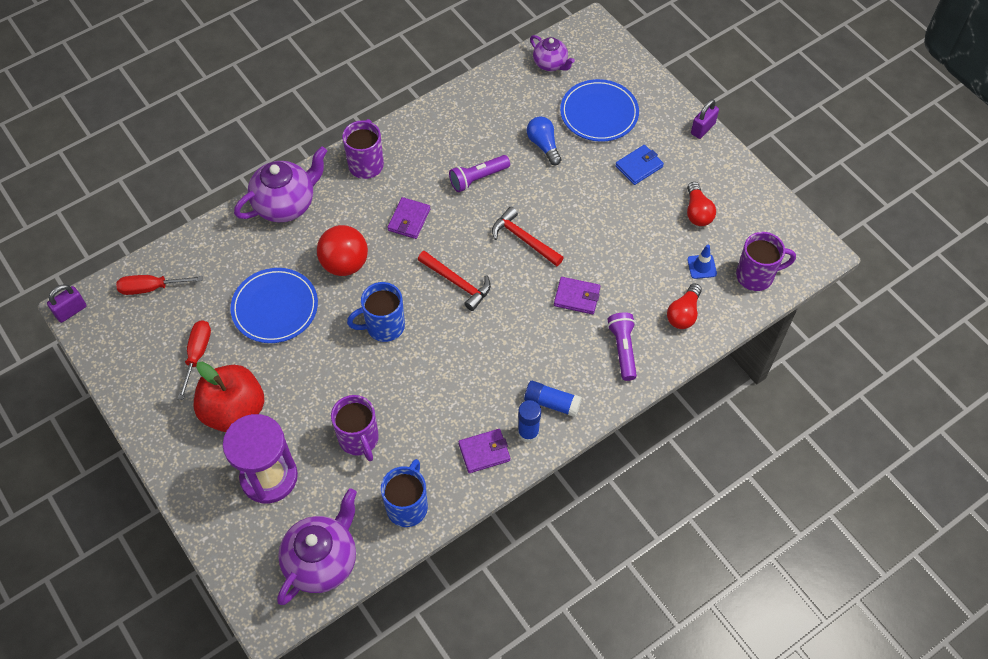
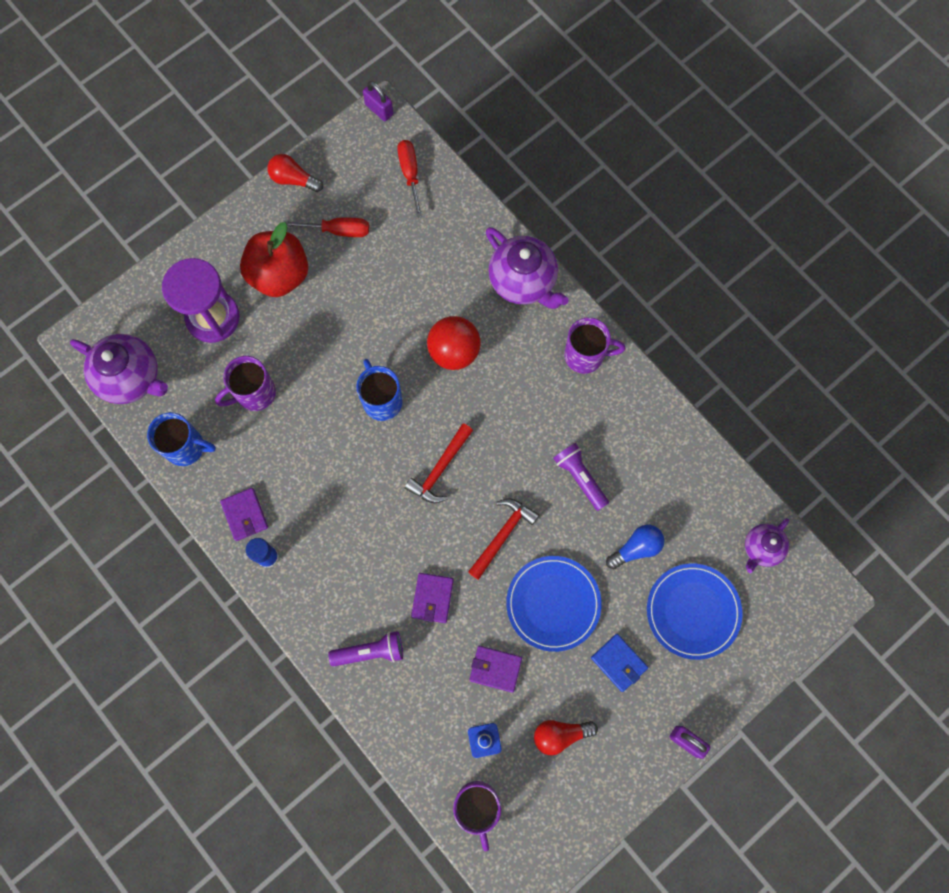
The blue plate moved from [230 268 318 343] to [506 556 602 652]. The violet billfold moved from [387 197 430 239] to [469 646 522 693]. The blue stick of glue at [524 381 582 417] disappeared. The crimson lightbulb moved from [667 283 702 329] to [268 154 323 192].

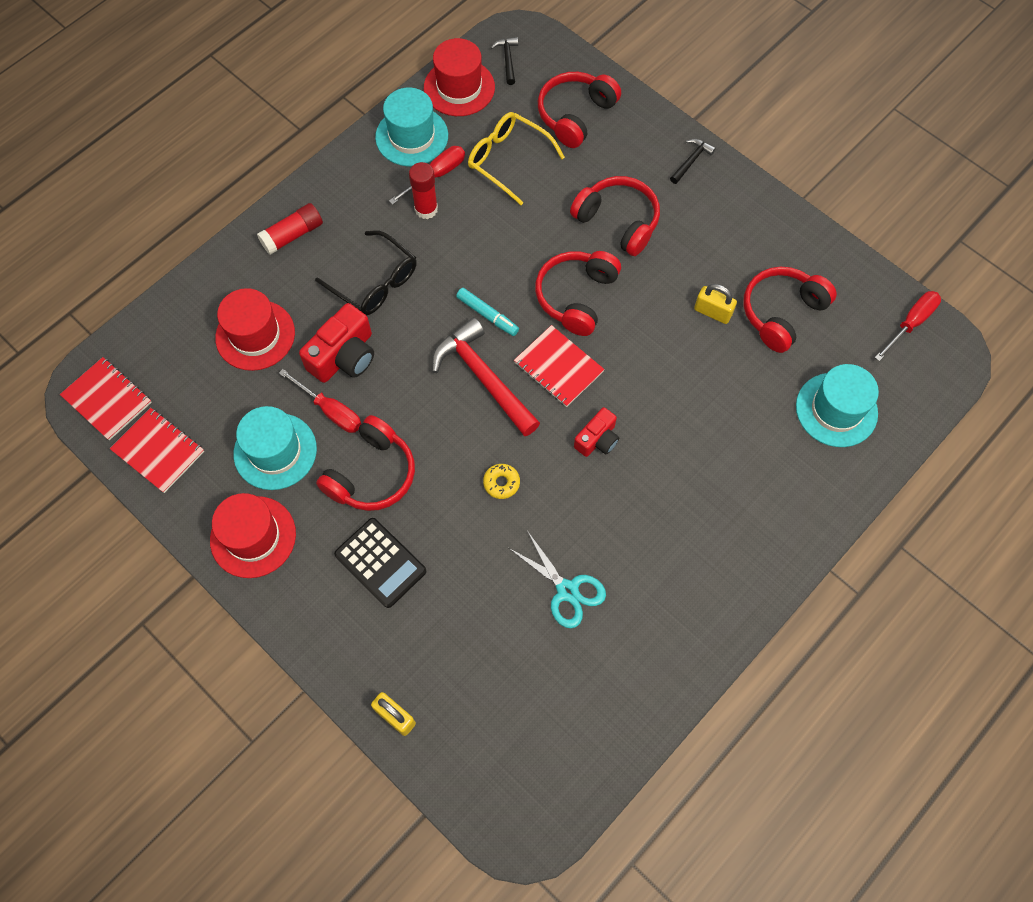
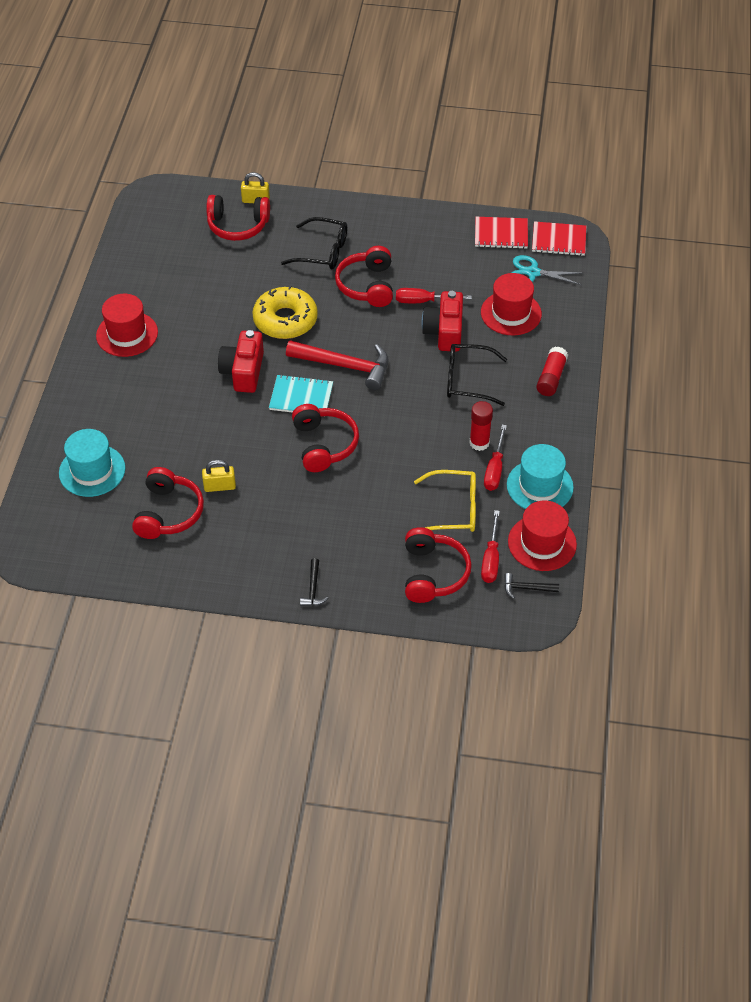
The crimson tall hat moved from [210 493 296 578] to [96 294 158 357]. The aqua tall hat at [234 406 317 490] disappeared. The ebony pocket calculator at [334 518 426 608] was replaced by the ebony glasses at [281 217 347 270]. The aqua felt pen at [456 288 519 336] disappeared. The yellow glazed donut at [483 464 520 499] changed to 2.41 times the size. The ebony claw hammer at [491 37 518 85] turned 135 degrees clockwise. The aqua pair of scissors moved from [509 532 606 628] to [512 255 583 285]. The crimson exercise book at [514 325 605 407] became the aqua exercise book at [269 374 333 413]. The crimson over-ear headphones moved from [570 176 660 256] to [206 195 270 241]. The crimson compact camera at [574 407 619 457] changed to 1.62 times the size. The crimson hand screwdriver moved from [875 291 941 361] to [481 510 500 583].

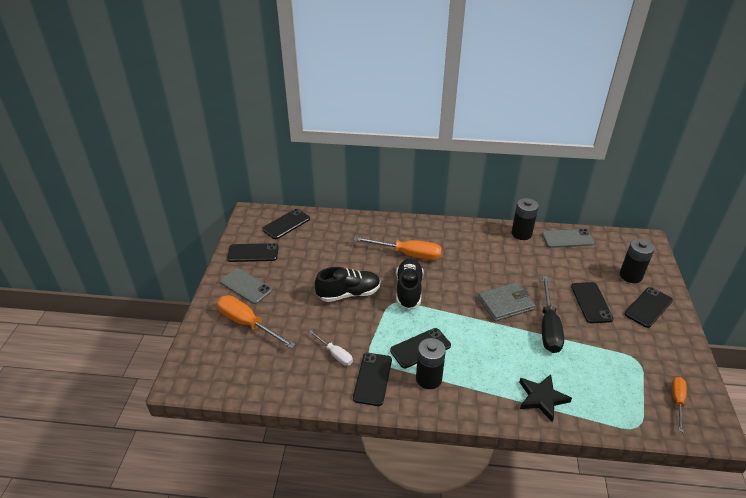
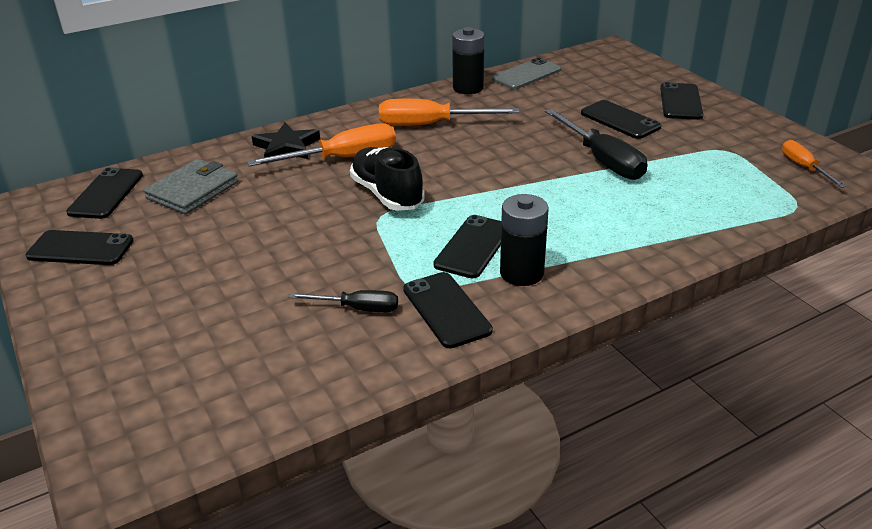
The orange-coloured hand screwdriver moved from [217 295 296 349] to [379 99 520 126]. The grey mobile phone at [220 268 272 304] disappeared. The ebony mobile phone at [227 243 279 262] turned 45 degrees clockwise. The snow-white hand screwdriver at [308 330 353 366] became the ebony hand screwdriver at [289 290 398 312]. The ebony shoe at [315 267 381 302] disappeared. The grey billfold moved from [478 282 535 321] to [144 159 239 214]. The ebony star moved from [519 374 572 422] to [251 122 320 159]. The ebony battery at [620 238 655 283] disappeared.

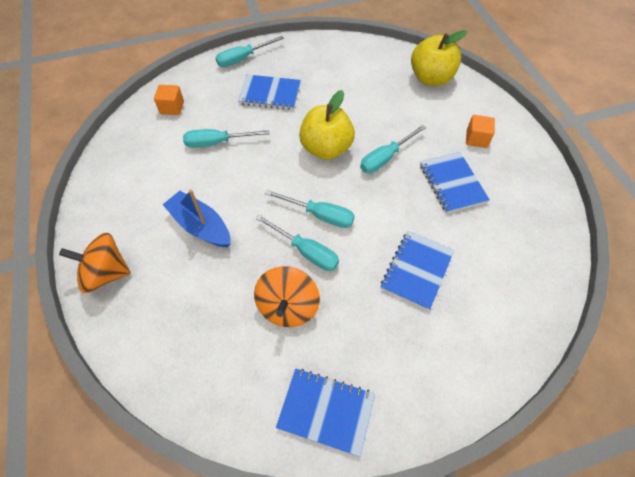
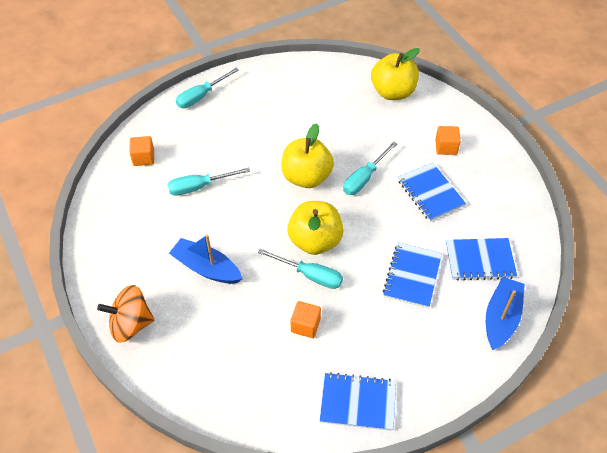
The blue exercise book moved from [238 74 301 110] to [446 238 517 281]. The orange-coloured toy top at [254 266 320 327] was replaced by the orange-coloured block at [290 301 321 338]. The aqua hand screwdriver at [265 190 355 228] was replaced by the yellow apple at [287 201 343 255]. The blue toy boat at [486 277 525 350] appeared.

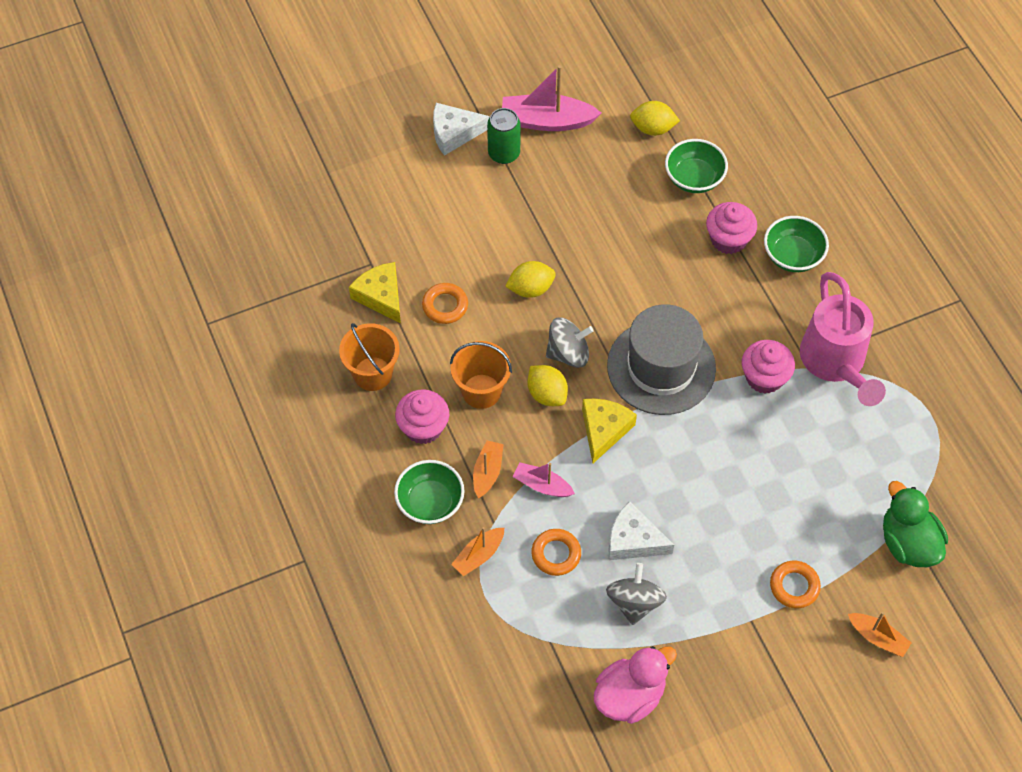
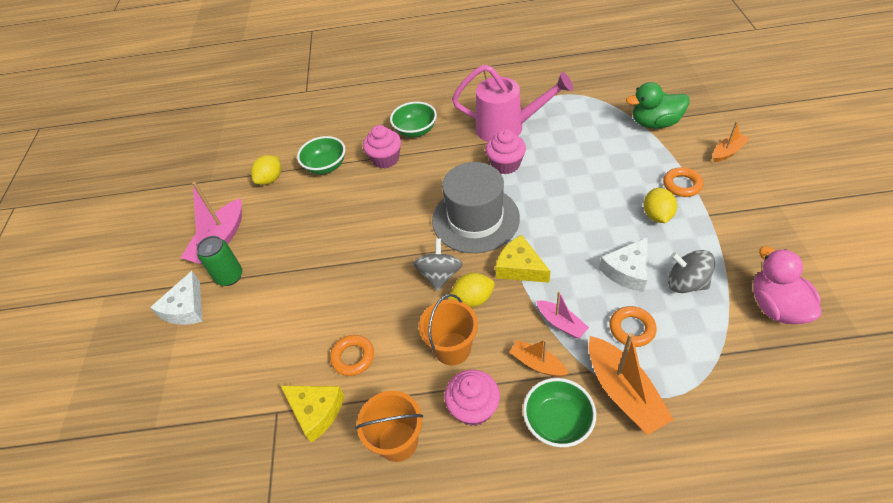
The yellow cheese wedge at [349 262 401 324] turned 135 degrees counterclockwise. The orange-coloured toy boat at [451 527 504 576] changed to 1.74 times the size. The yellow toy lemon moved from [505 261 556 298] to [643 188 677 223]. The rosy toy boat at [513 463 575 497] turned 90 degrees counterclockwise.

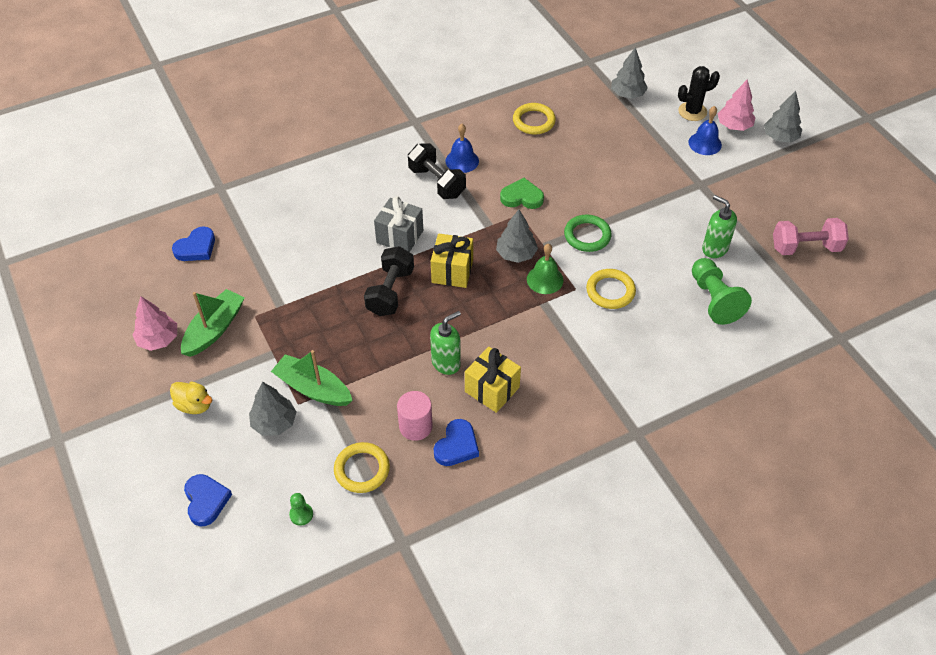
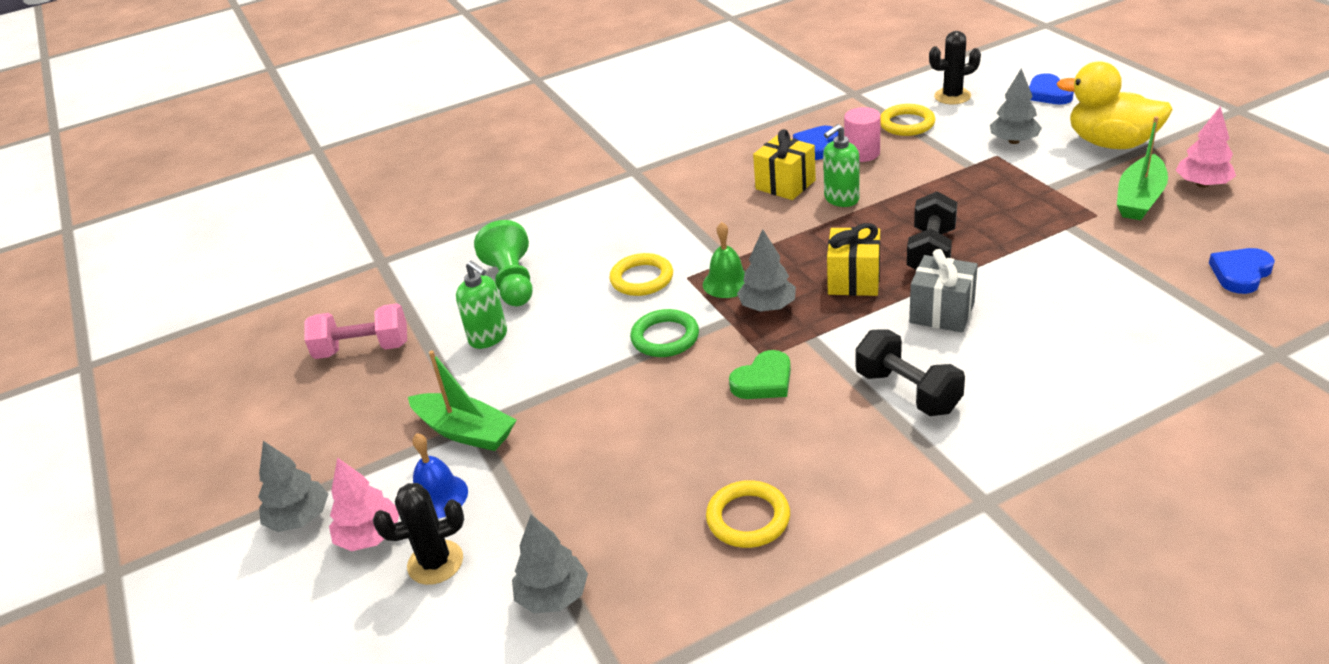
The yellow duck at [170 381 212 414] changed to 1.96 times the size. The emerald toy boat moved from [271 350 353 406] to [408 351 516 451]. The emerald pawn at [289 493 313 526] was replaced by the ebony prickly plant at [929 31 981 104]. The blue hand bell at [446 124 479 173] disappeared. The emerald heart at [500 178 544 209] turned 45 degrees counterclockwise.

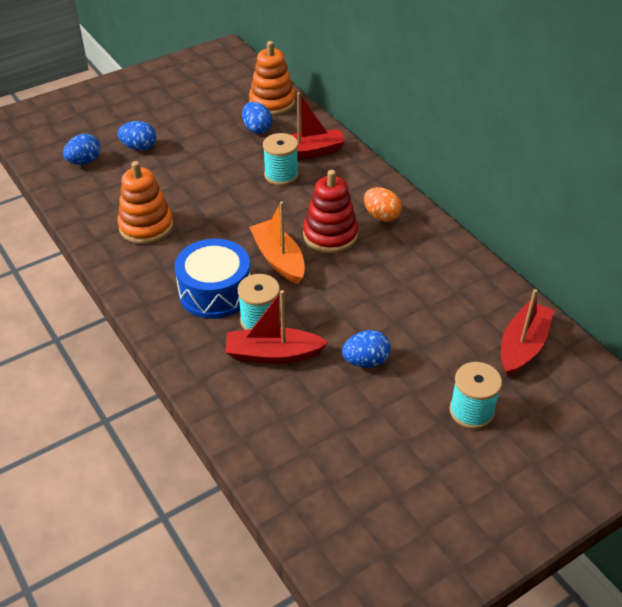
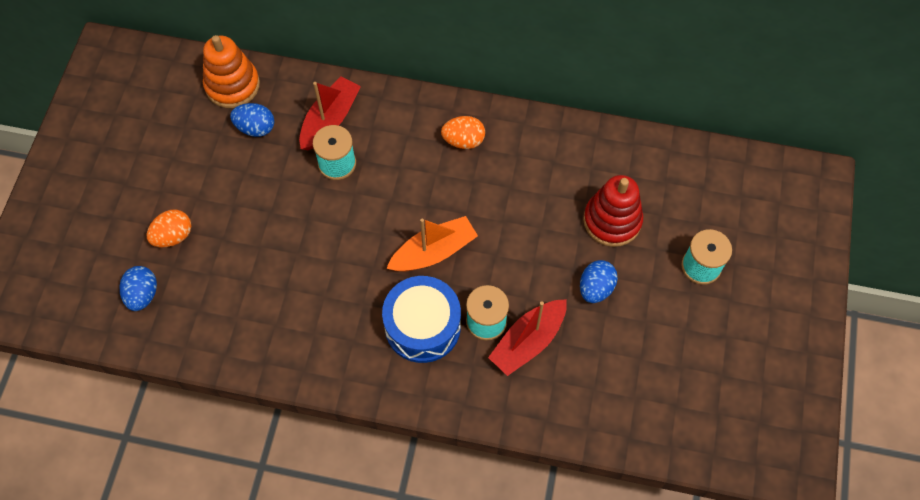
The orange-coloured stacking rings at [117 161 174 244] disappeared. The blue toy egg at [118 121 156 151] became the orange-coloured toy egg at [147 209 191 247]. The orange-coloured toy boat at [249 201 305 284] turned 135 degrees clockwise. The crimson stacking rings moved from [303 170 358 253] to [583 175 643 247]. The crimson toy boat at [501 289 554 376] disappeared.

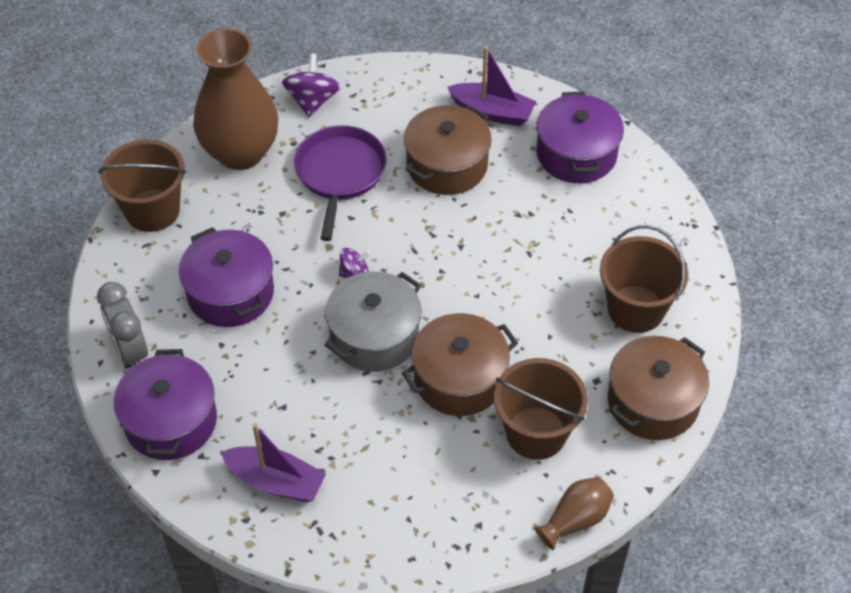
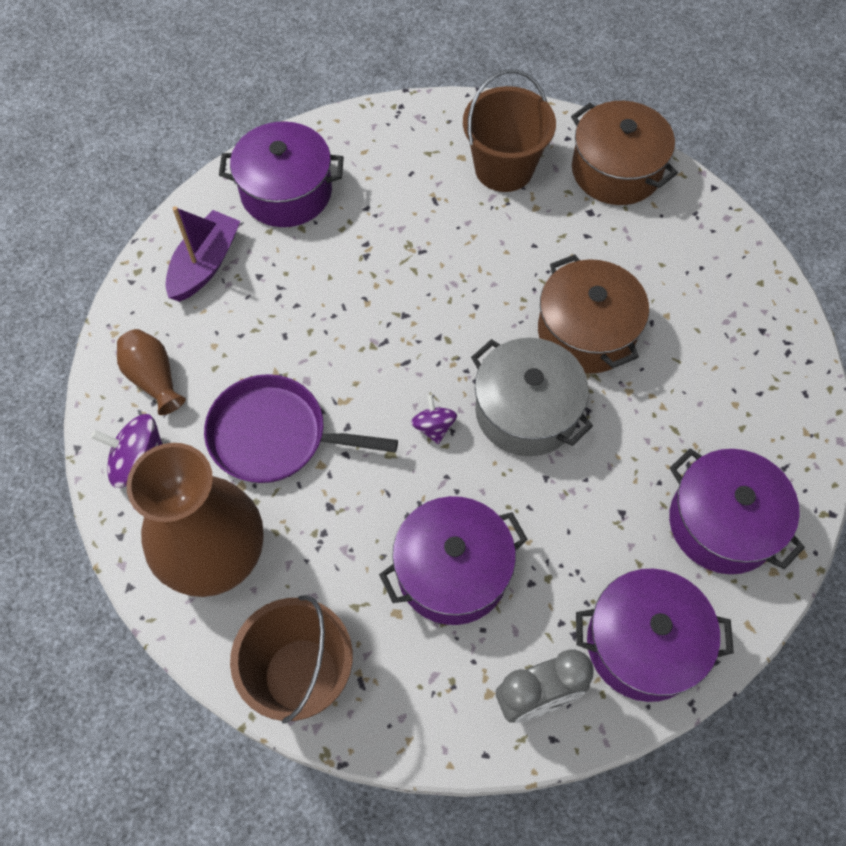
The violet toy boat at [220 423 326 502] was replaced by the violet stockpot at [669 448 805 574]. The brown stockpot at [404 105 492 195] disappeared. The brown sand bucket at [494 358 588 460] disappeared. The brown flower vase moved from [534 477 614 550] to [117 329 186 415].

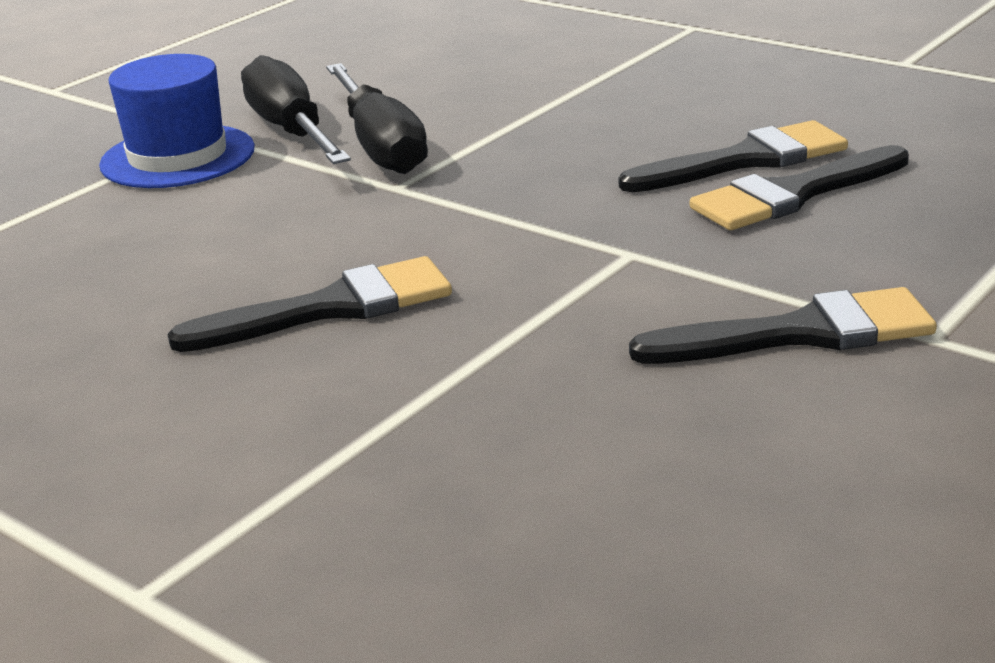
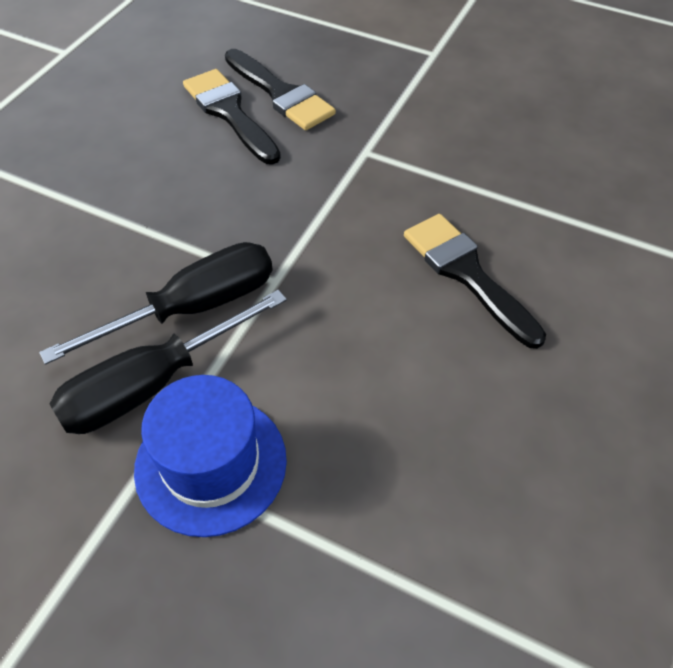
The ebony brush at [629 287 937 364] disappeared.

